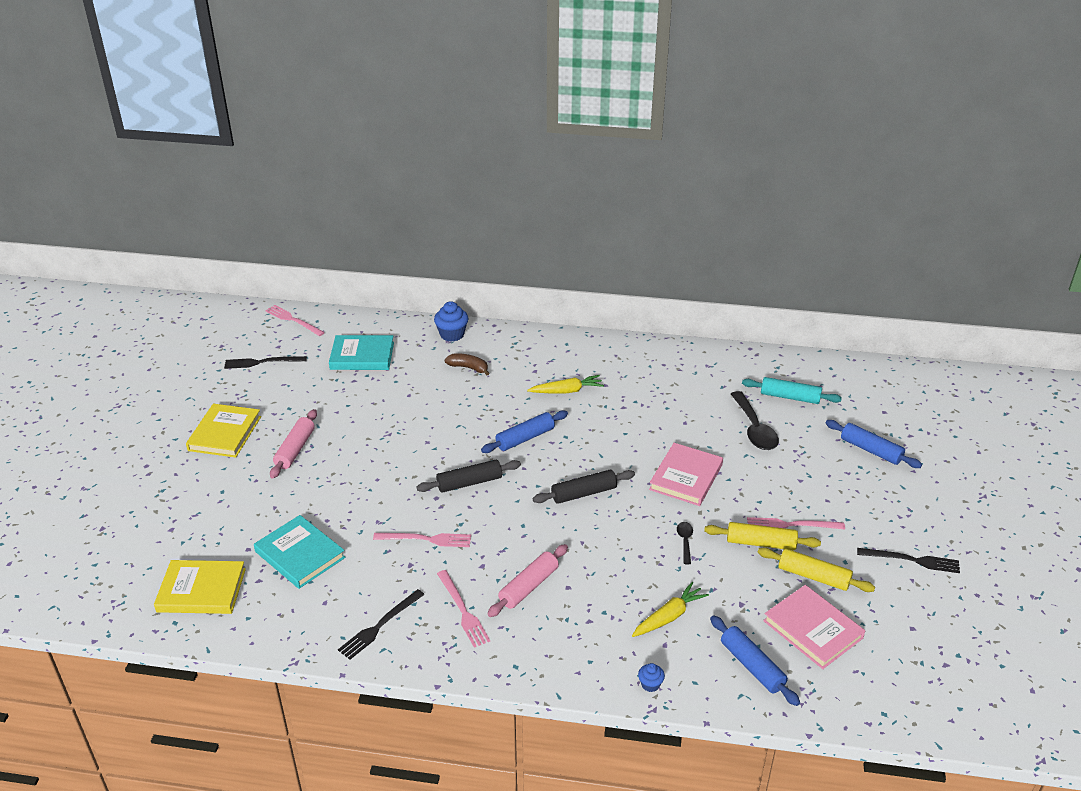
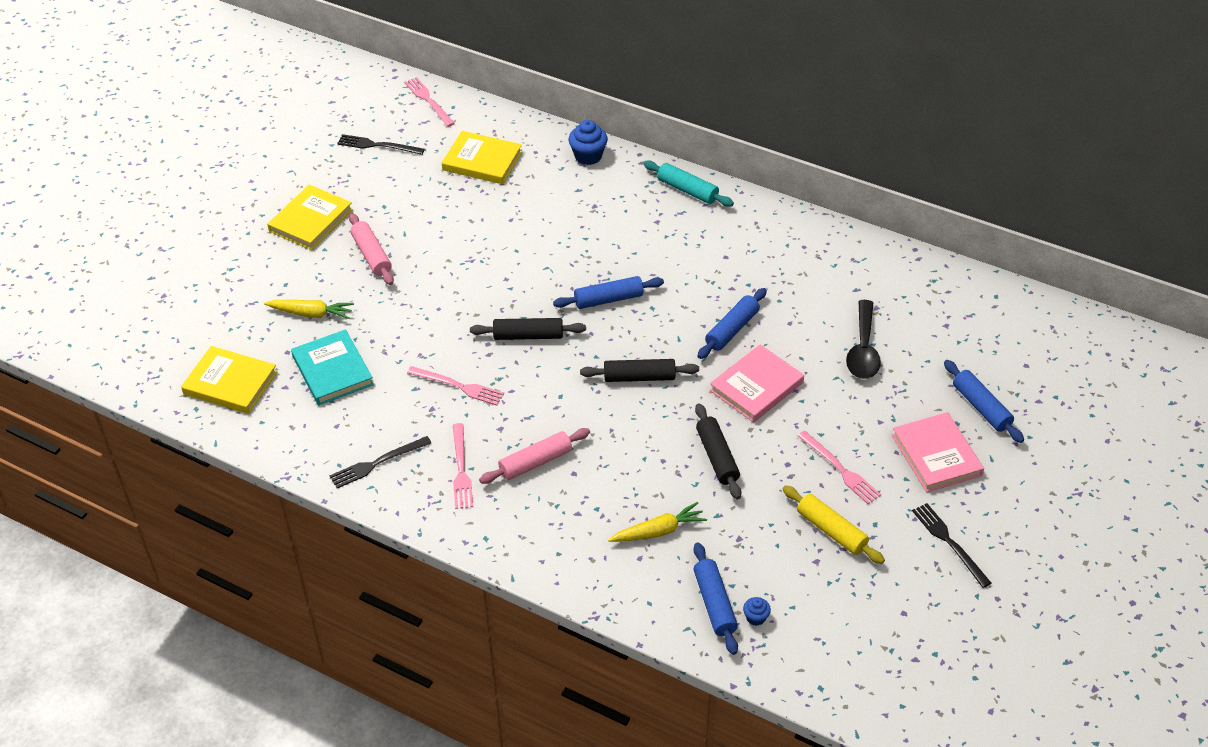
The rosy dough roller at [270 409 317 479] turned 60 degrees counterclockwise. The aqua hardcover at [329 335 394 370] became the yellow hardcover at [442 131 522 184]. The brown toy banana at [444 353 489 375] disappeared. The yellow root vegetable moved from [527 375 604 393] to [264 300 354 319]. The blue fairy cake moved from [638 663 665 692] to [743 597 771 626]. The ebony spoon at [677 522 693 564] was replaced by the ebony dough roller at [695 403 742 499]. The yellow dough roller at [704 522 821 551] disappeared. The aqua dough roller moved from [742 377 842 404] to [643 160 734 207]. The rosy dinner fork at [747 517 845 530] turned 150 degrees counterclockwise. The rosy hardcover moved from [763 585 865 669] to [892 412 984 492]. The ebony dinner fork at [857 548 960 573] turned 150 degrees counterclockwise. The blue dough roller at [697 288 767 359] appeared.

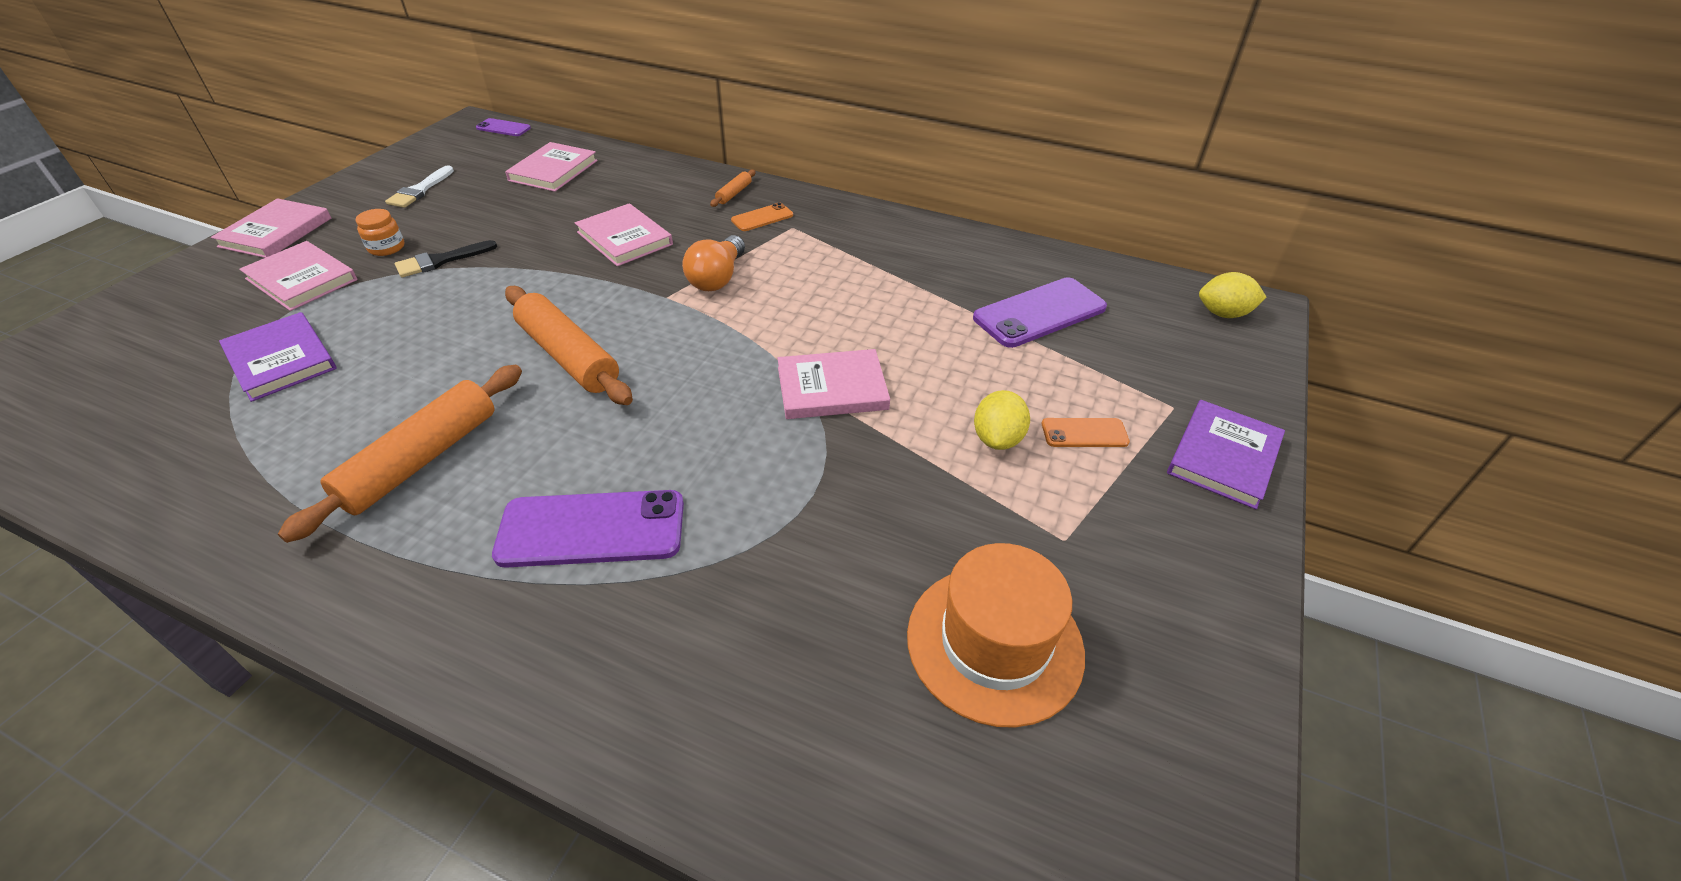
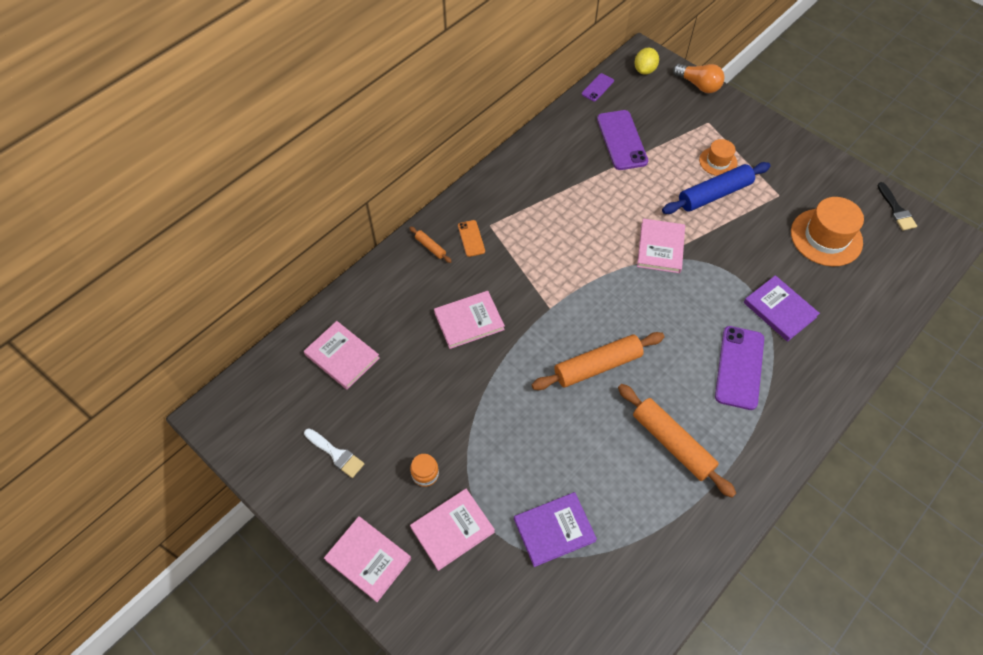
The ebony brush moved from [395 240 497 277] to [877 182 917 231]. The violet mobile phone moved from [476 118 531 136] to [582 73 614 101]. The orange-coloured lightbulb moved from [682 235 745 291] to [673 64 725 93]. The yellow toy lemon at [974 390 1030 450] was replaced by the blue dough roller at [662 162 771 214]. The orange-coloured mobile phone at [1042 418 1130 447] was replaced by the orange-coloured tall hat at [699 139 737 176]. The violet hardcover moved from [1167 400 1285 509] to [744 275 820 342].

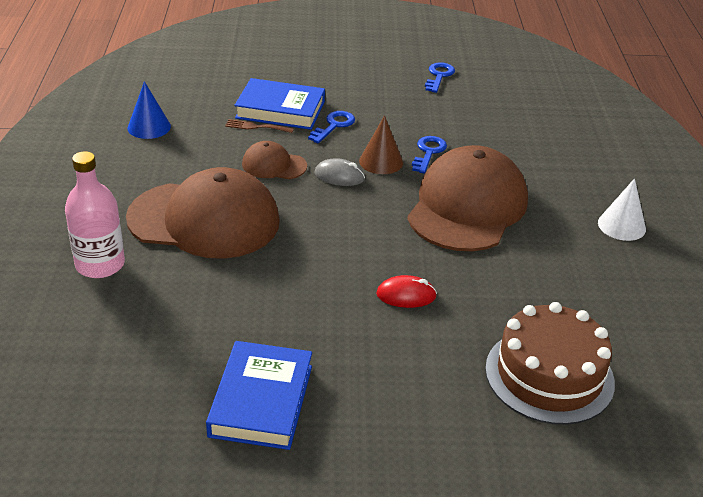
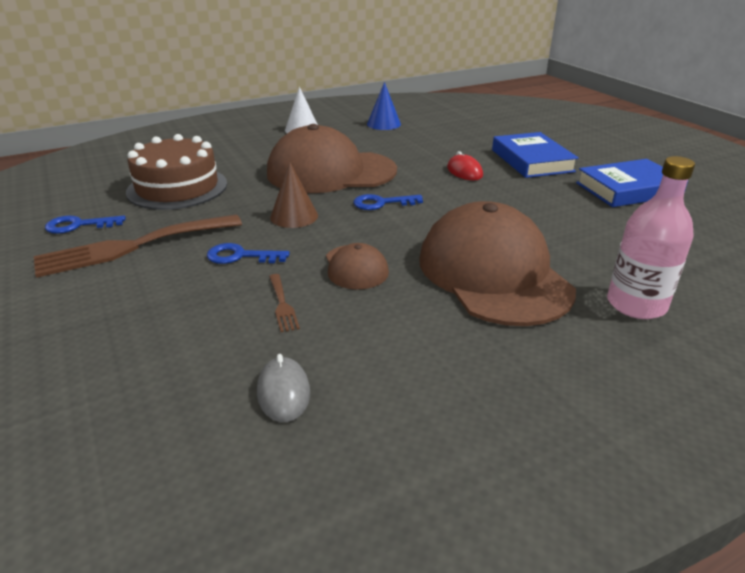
The blue cone moved from [127 81 171 139] to [367 82 401 130]. The blue hardcover moved from [234 78 325 130] to [492 132 579 178]. The grey computer mouse moved from [314 158 365 186] to [257 354 310 422]. The blue door key moved from [412 136 447 174] to [353 194 423 210]. The brown layer cake moved from [485 302 615 425] to [126 134 227 210]. The brown dinner fork at [34 214 242 278] appeared.

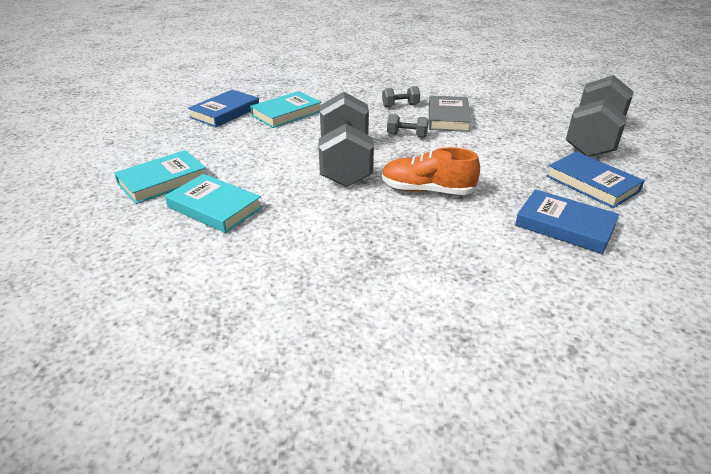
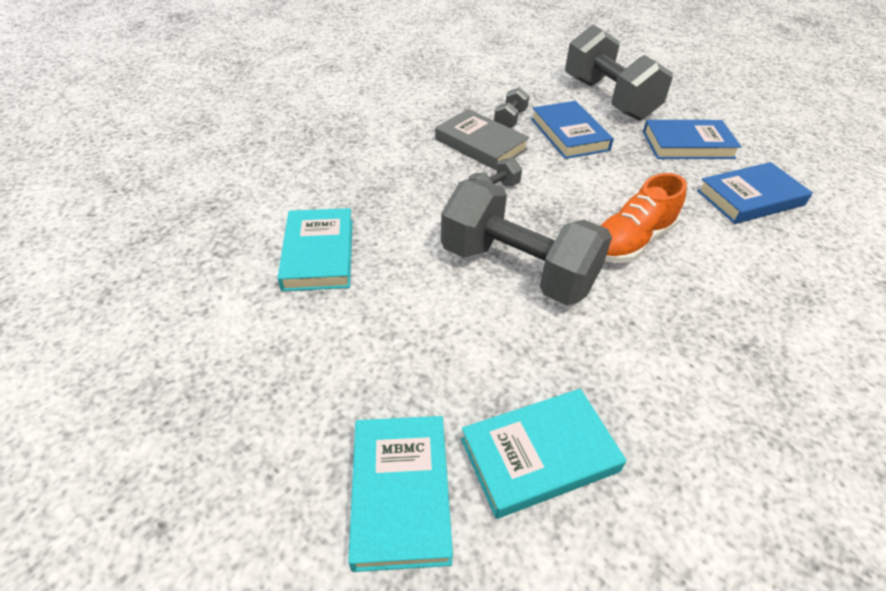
The blue hardcover moved from [188 90 259 127] to [531 101 614 159]. The grey hand weight moved from [382 86 420 107] to [494 87 529 128].

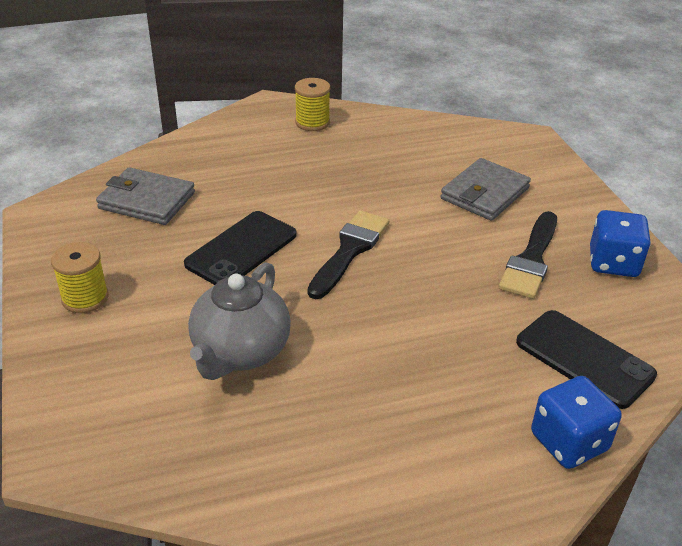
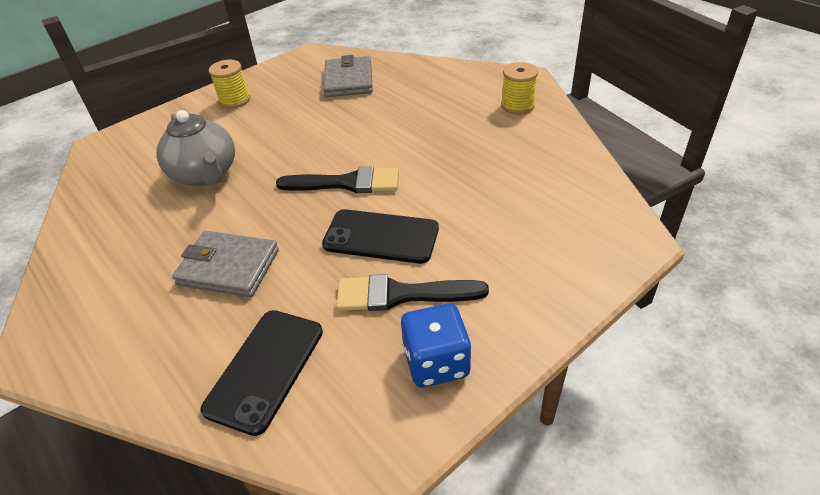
The ebony mobile phone moved from [184 211 297 285] to [322 209 439 264]. The grey china teapot at [188 262 291 380] turned 120 degrees counterclockwise. The grey billfold moved from [440 158 531 221] to [172 231 279 297]. The blue die at [531 376 622 469] disappeared.

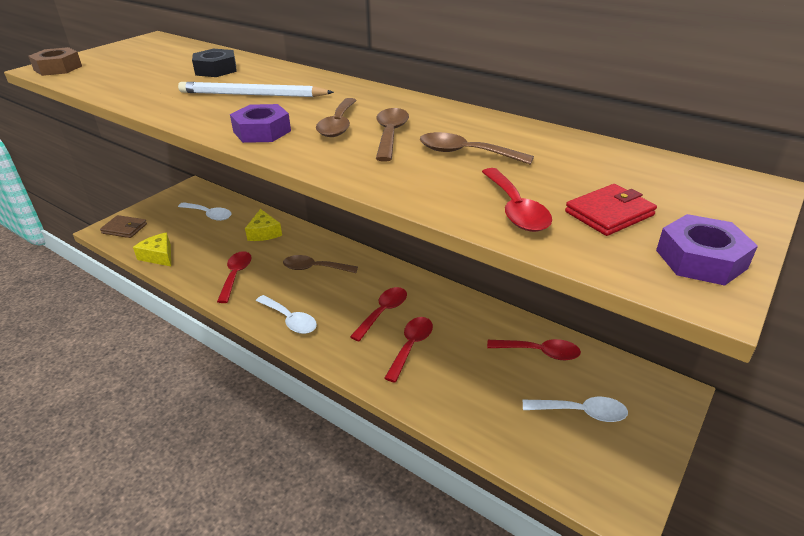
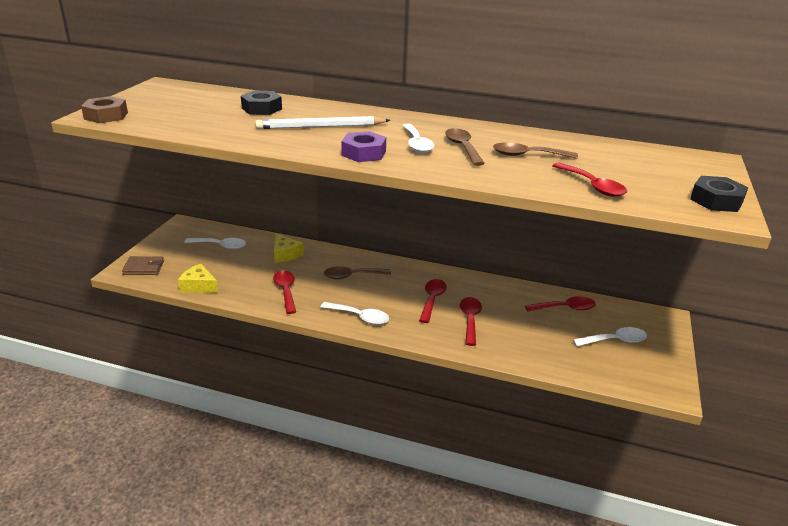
The brown spoon at [316 98 357 137] became the snow-white spoon at [402 124 434 153]. The crimson billfold at [565 184 657 236] disappeared. The violet nut at [656 214 758 286] became the ebony nut at [690 176 748 212].

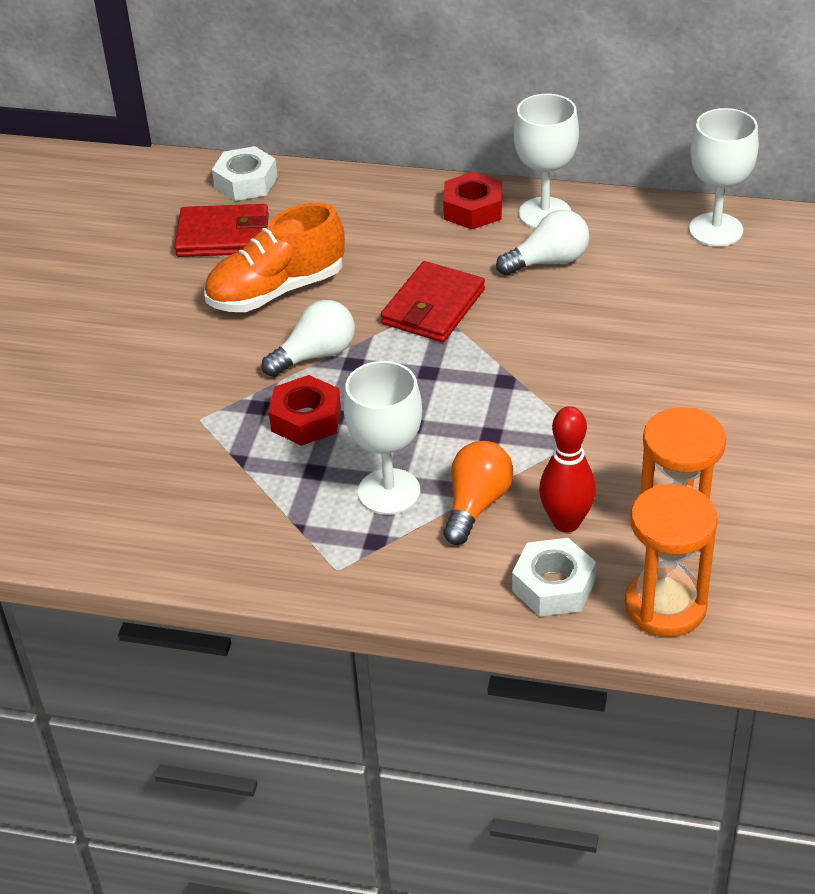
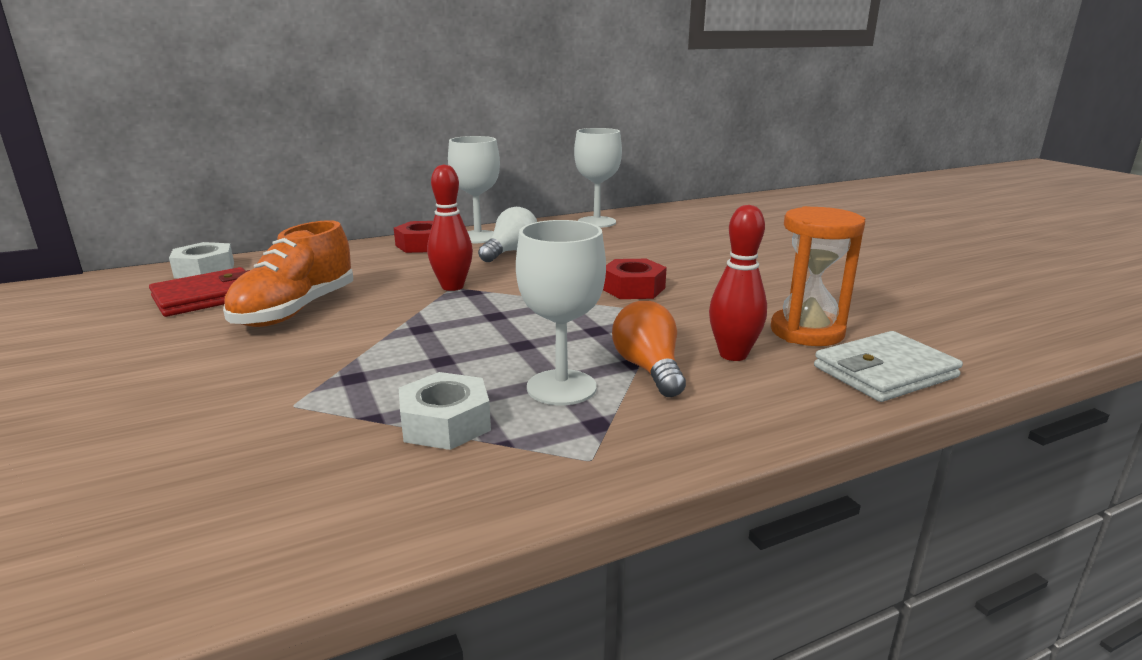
The snow-white lightbulb at [262 300 355 377] disappeared. The crimson nut moved from [269 375 341 446] to [603 259 667 299]. The crimson billfold at [381 261 485 342] was replaced by the crimson tenpin at [427 164 473 291]. The snow-white nut moved from [512 538 596 617] to [399 372 491 450]. The orange-coloured sand timer at [625 484 718 637] was replaced by the snow-white billfold at [814 331 963 402].

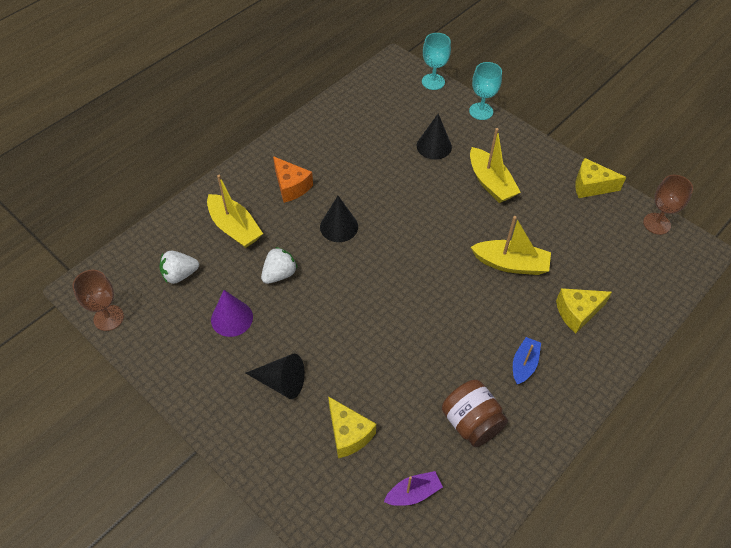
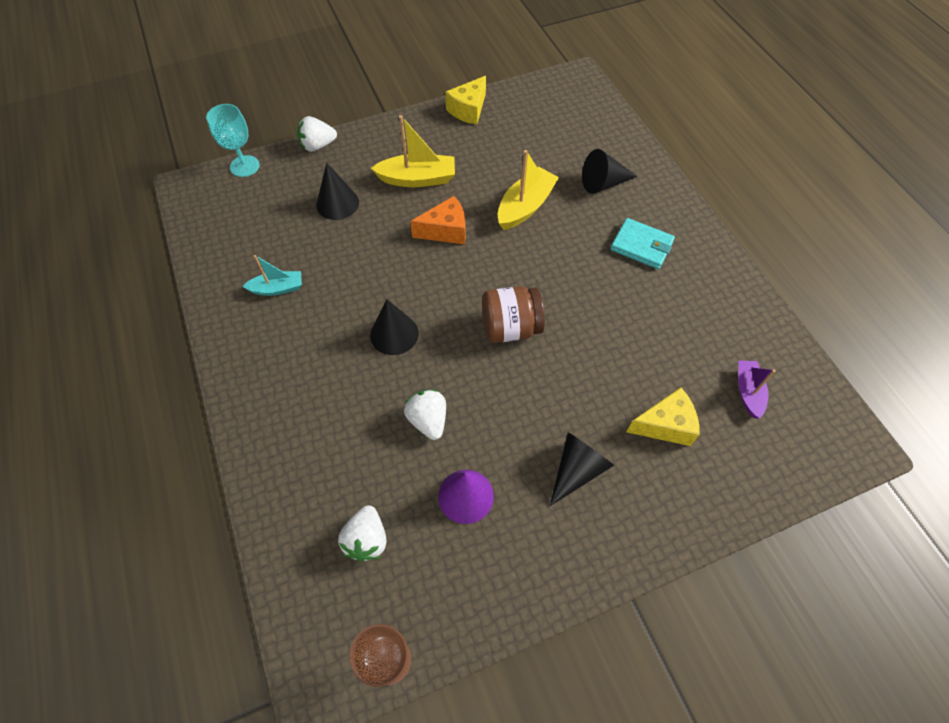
The yellow toy boat at [207 175 263 248] disappeared. The orange-coloured cheese wedge moved from [273 156 313 203] to [410 196 466 244]. The brown jam jar moved from [442 379 508 447] to [482 286 545 343]. The aqua wine glass at [469 62 502 120] was replaced by the snow-white berry at [297 116 337 152]. The blue toy boat at [513 337 541 384] was replaced by the aqua billfold at [610 218 675 269]. The yellow cheese wedge at [556 288 612 333] was replaced by the ebony cone at [582 149 638 194]. The brown wine glass at [643 175 693 235] disappeared. The aqua toy boat at [242 255 302 296] appeared.

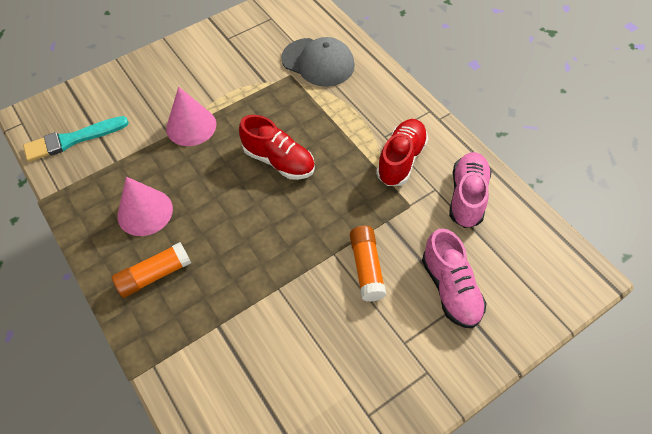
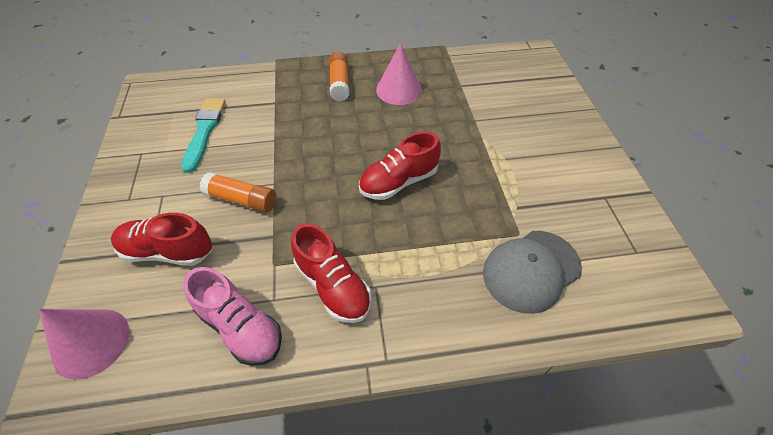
The aqua brush moved from [23 116 129 162] to [181 98 226 173]. The rosy cone moved from [166 87 216 146] to [39 309 129 380]. The rosy shoe at [422 228 487 328] became the crimson shoe at [111 213 212 266].

